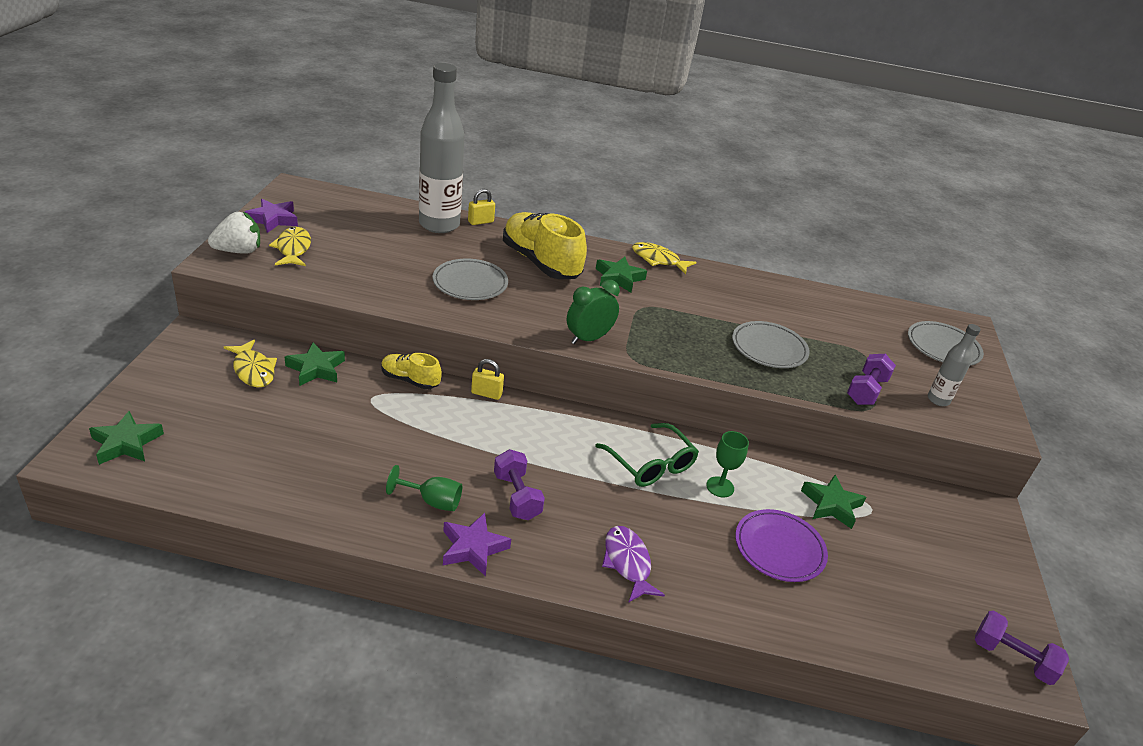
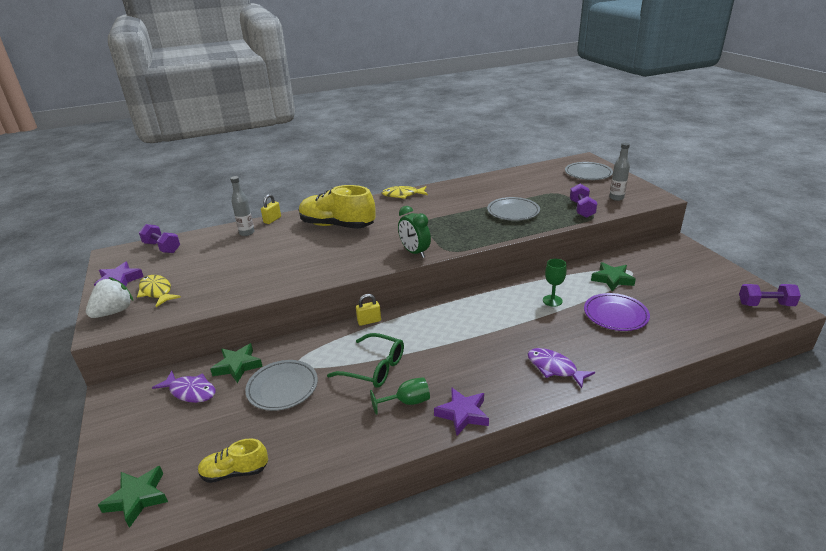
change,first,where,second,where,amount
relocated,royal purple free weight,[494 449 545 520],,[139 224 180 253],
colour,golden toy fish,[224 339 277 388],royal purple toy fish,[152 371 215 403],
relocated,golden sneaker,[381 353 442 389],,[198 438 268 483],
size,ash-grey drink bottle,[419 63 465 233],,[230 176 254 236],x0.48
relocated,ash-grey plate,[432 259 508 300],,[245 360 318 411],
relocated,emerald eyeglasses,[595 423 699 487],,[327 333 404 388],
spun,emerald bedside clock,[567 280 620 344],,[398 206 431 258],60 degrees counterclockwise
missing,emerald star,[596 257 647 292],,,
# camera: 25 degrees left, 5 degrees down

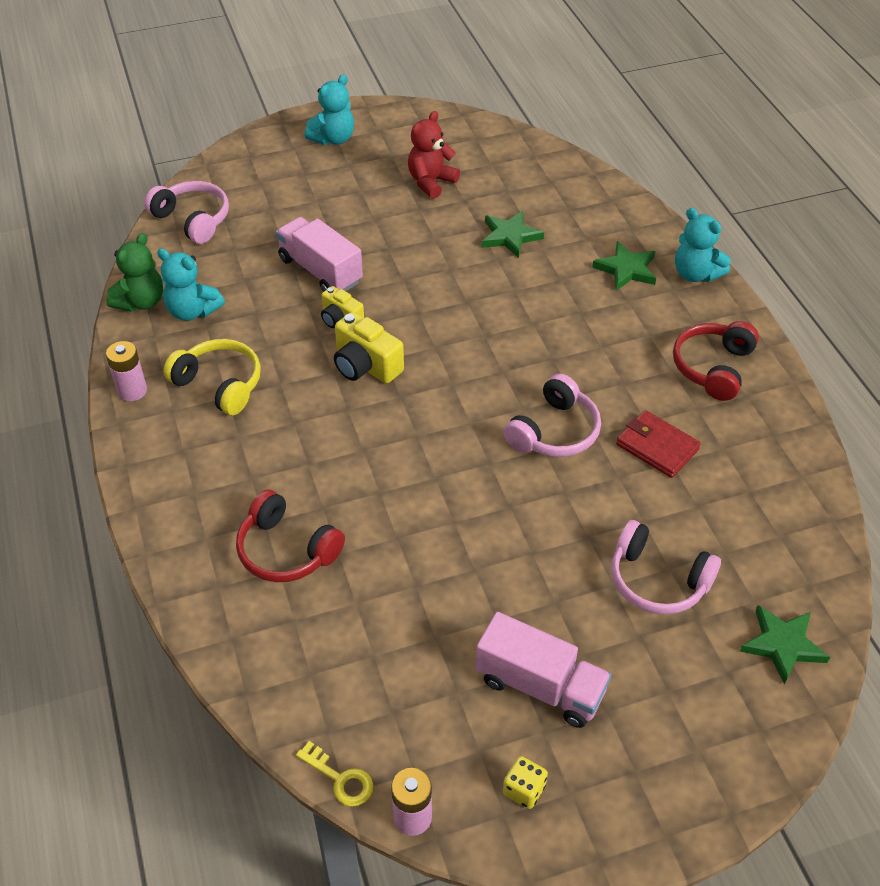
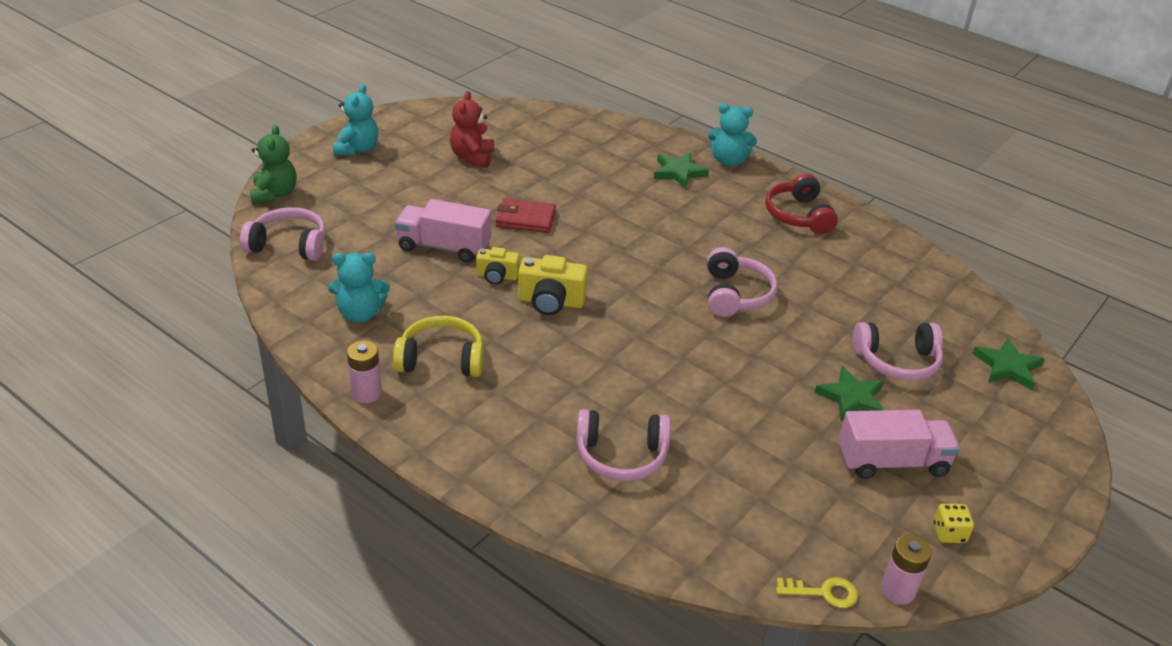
change,first,where,second,where,amount
relocated,emerald teddy bear,[106 233 163 312],,[250 125 296 204],
relocated,crimson card wallet,[616 410 701 478],,[496 198 556 233],
colour,crimson headset,[236 489 345 582],pink headset,[576 409 671 481],
relocated,emerald star,[482 211 544 258],,[814 366 885 421],
# camera: 35 degrees left, 10 degrees down

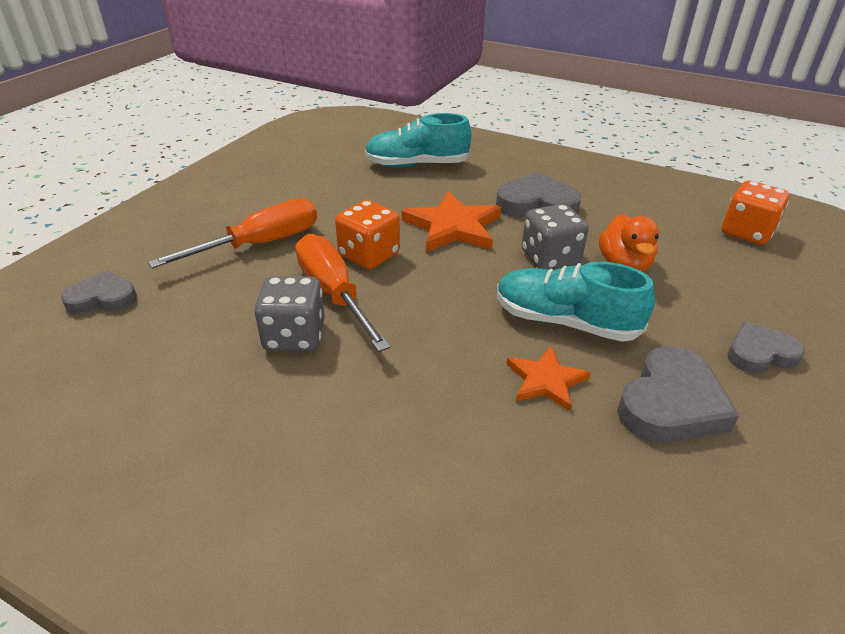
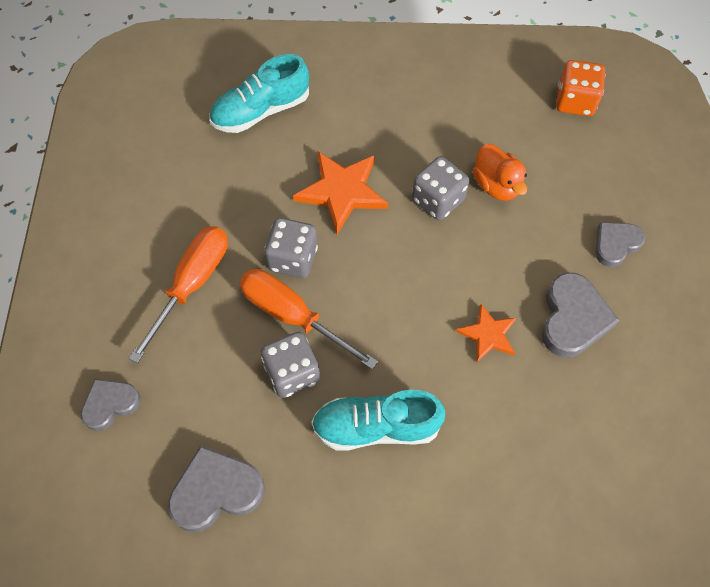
change,first,where,second,where,amount
relocated,ash-grey love heart,[496 172 581 218],,[168 445 265 532],
colour,bright orange die,[335 200 400 269],ash-grey die,[264 218 318 278],
relocated,teal sneaker,[497 262 655 342],,[311 390 446 450],
# camera: 25 degrees left, 25 degrees up

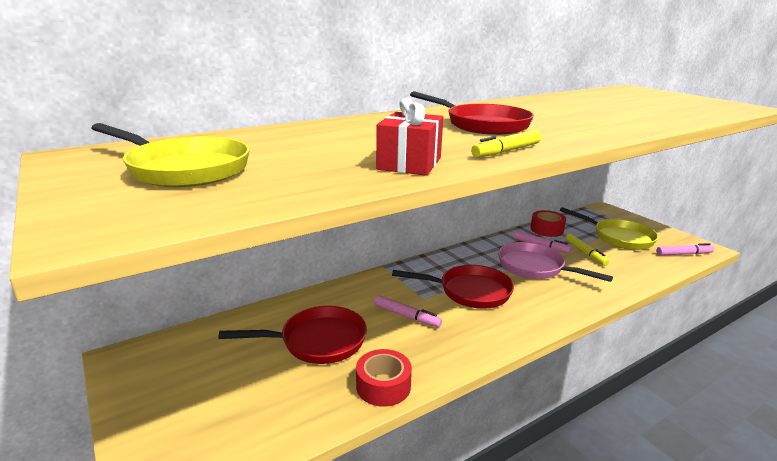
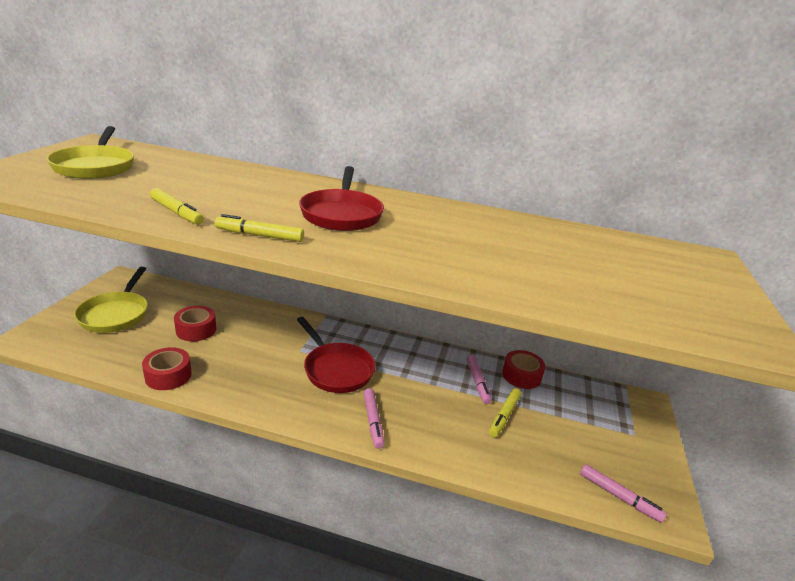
change,first,where,second,where,amount
relocated,golden skillet,[560 207 658 250],,[74 267 148 333],
exchanged,crimson gift,[376 98 443 176],golden felt pen,[150 188 204 225],
exchanged,crimson skillet,[219 306 367 364],crimson sticky tape,[174 306 216 341],
relocated,pink felt pen,[374 295 442 328],,[363 388 384 449],
missing,pink skillet,[498 242 613 282],,,
# camera: 45 degrees right, 5 degrees up

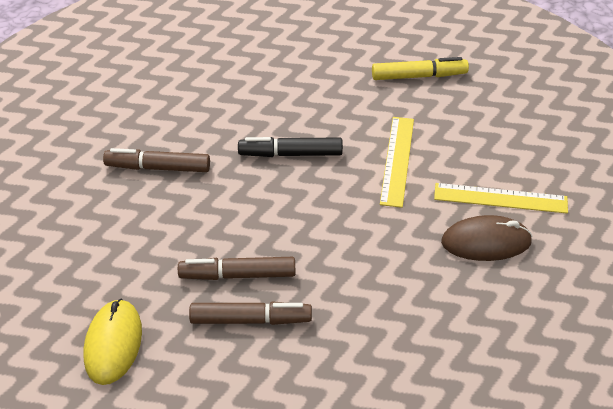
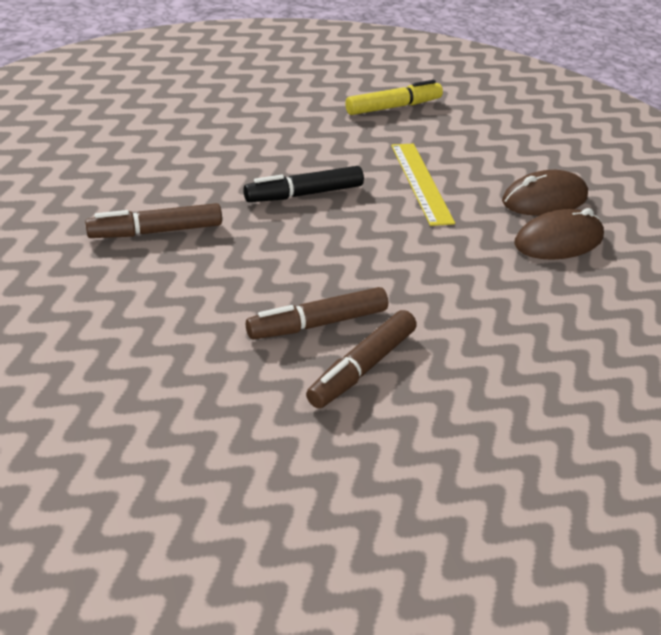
change,first,where,second,where,amount
spun,dark brown felt pen,[189 301 312 325],,[306 310 417 408],150 degrees clockwise
exchanged,golden ruler,[434 183 568 214],dark brown computer mouse,[502 170 588 216],
missing,golden computer mouse,[84 299 142 385],,,
# camera: 25 degrees left, 5 degrees down

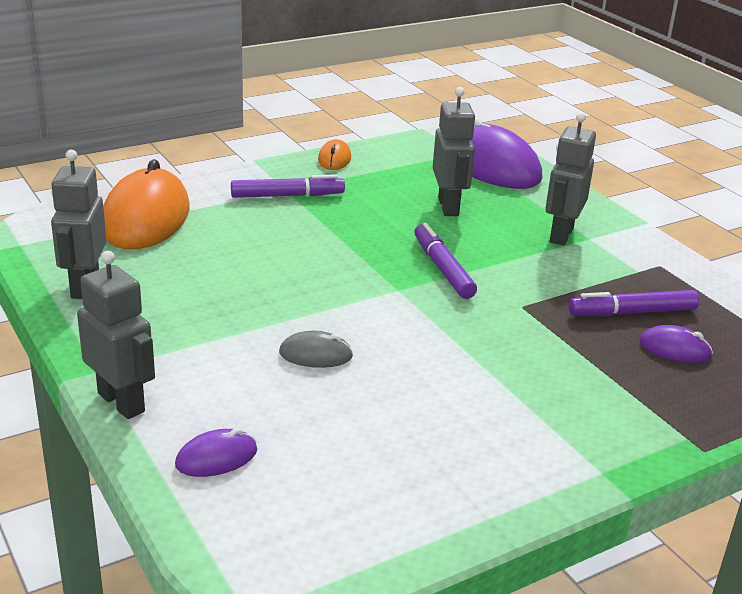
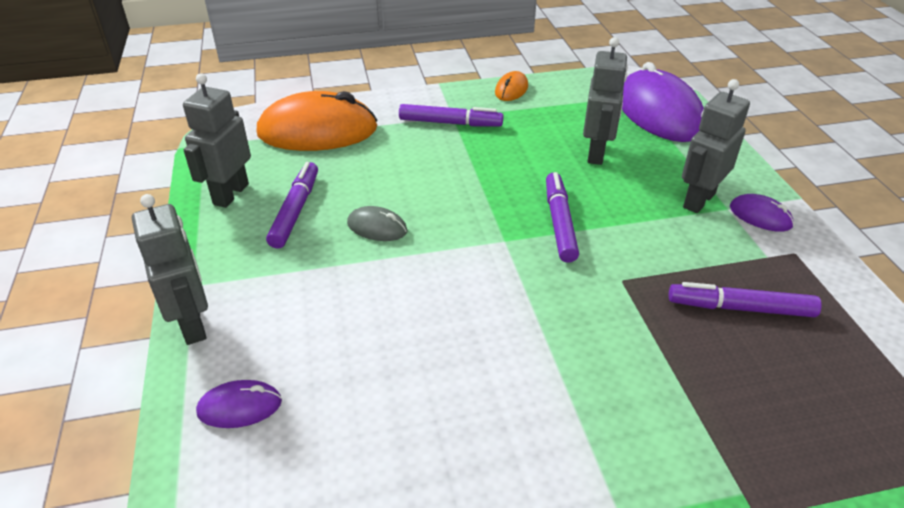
change,first,where,second,where,amount
spun,bright orange computer mouse,[103 159 189 249],,[257 91 378 151],60 degrees clockwise
appeared,,,royal purple felt pen,[266 162 318 248],
relocated,ash-grey computer mouse,[279 331 353 368],,[347 206 408 241],
relocated,royal purple computer mouse,[640 325 713 363],,[730 194 794 232],
# camera: 20 degrees right, 10 degrees up

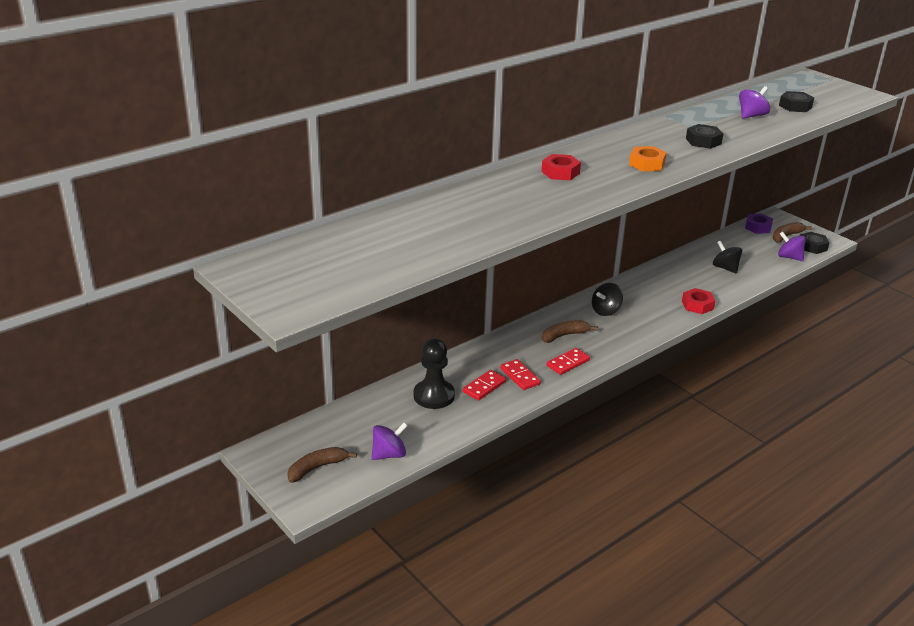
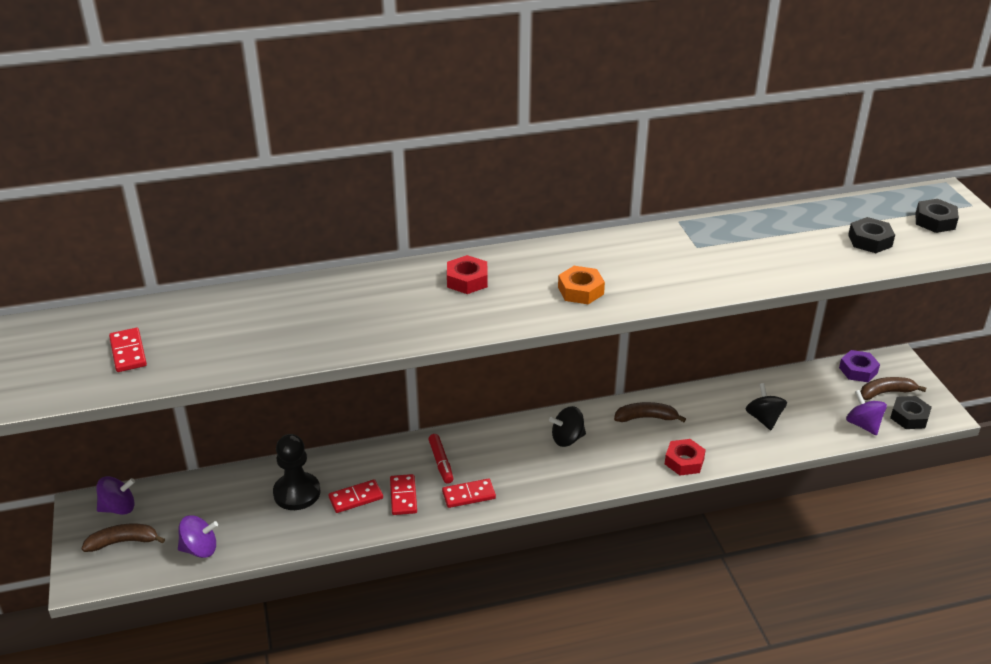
change,first,where,second,where,amount
relocated,royal purple spinning top,[739 86 770 119],,[96 476 135 515],
appeared,,,crimson domino piece,[109 328 147 372],
appeared,,,crimson felt pen,[428 434 453 484],
relocated,dark brown toy banana,[542 320 598 343],,[614 402 686 422],
relocated,ebony nut,[686 124 723 149],,[915 199 959 233],
# camera: 25 degrees right, 5 degrees up

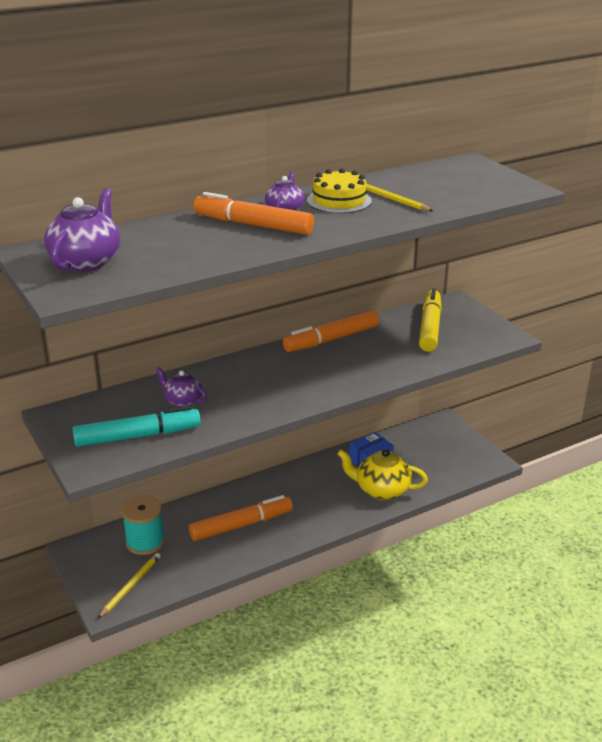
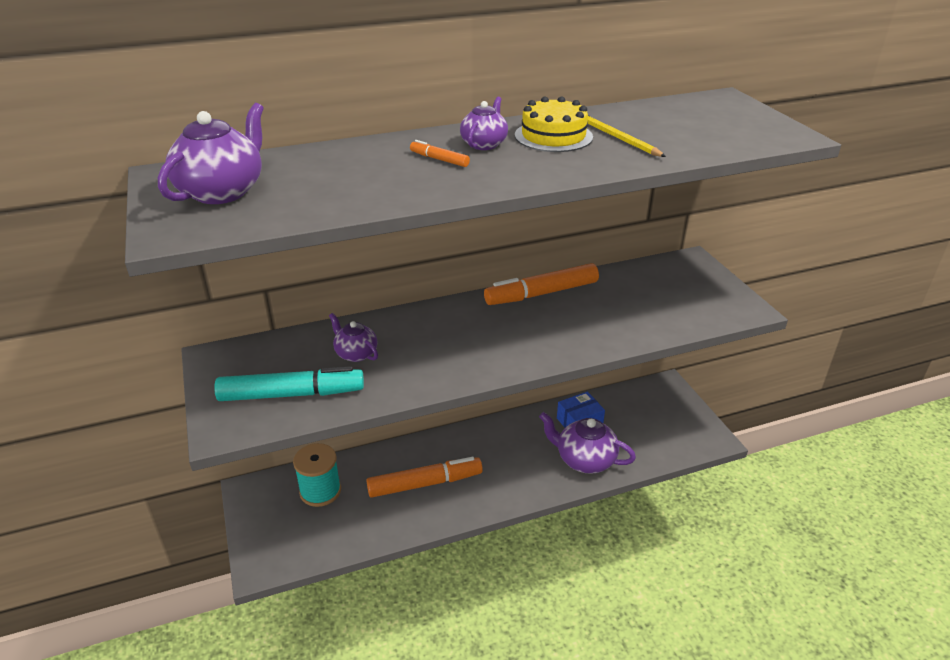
change,first,where,second,where,amount
size,bright orange felt pen,[194 192 314 235],,[410 140 470 167],x0.44
colour,golden china teapot,[337 449 428 500],royal purple china teapot,[539 412 636 474],
missing,golden wooden pencil,[98 553 161 618],,,
missing,golden felt pen,[419 288 442 352],,,
# camera: 10 degrees right, 5 degrees up

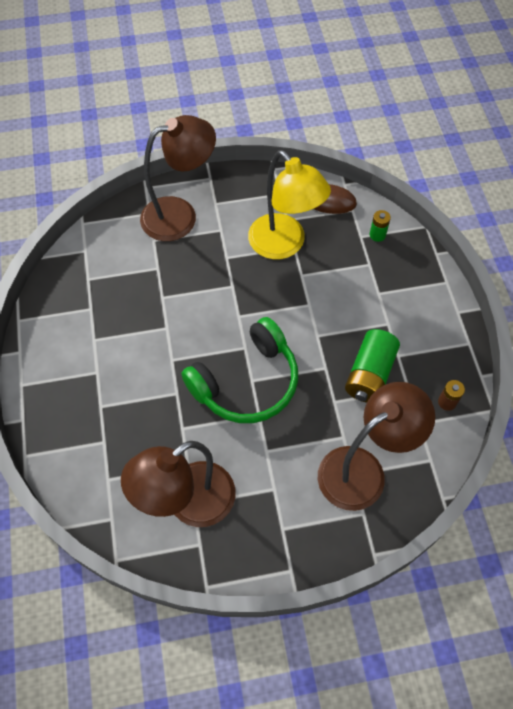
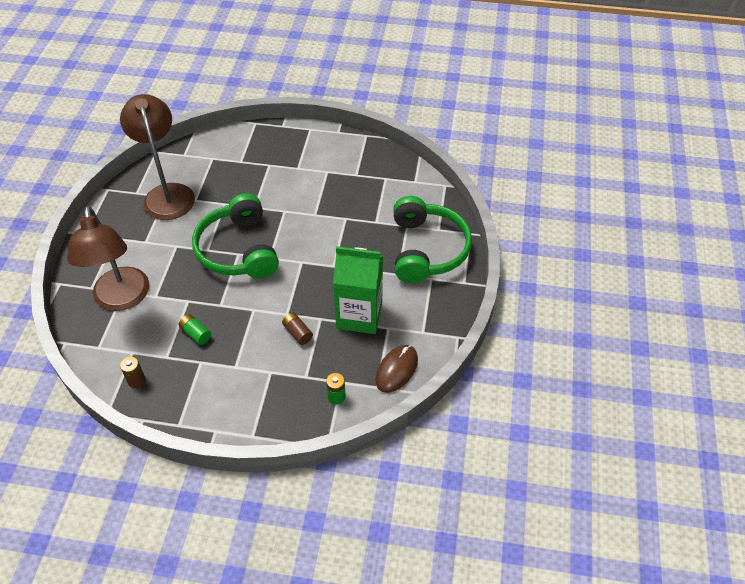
change,first,where,second,where,amount
size,emerald battery,[345 329 400 403],,[179 314 211 345],x0.51
appeared,,,dark brown battery,[282 313 313 345],
exchanged,golden desk lamp,[248 150 331 259],emerald milk carton,[333 246 383 334],
exchanged,dark brown desk lamp,[140 115 216 241],emerald headset,[393 196 472 283],
# camera: 110 degrees right, 10 degrees down

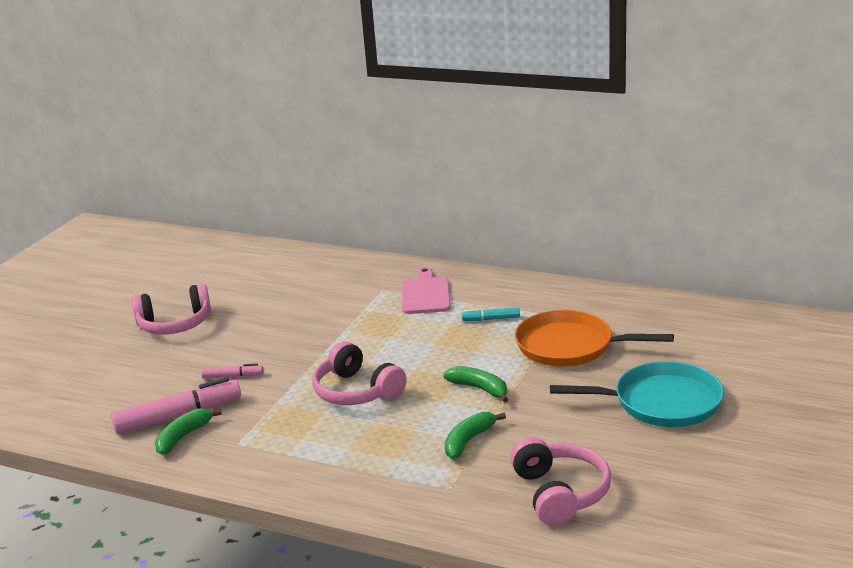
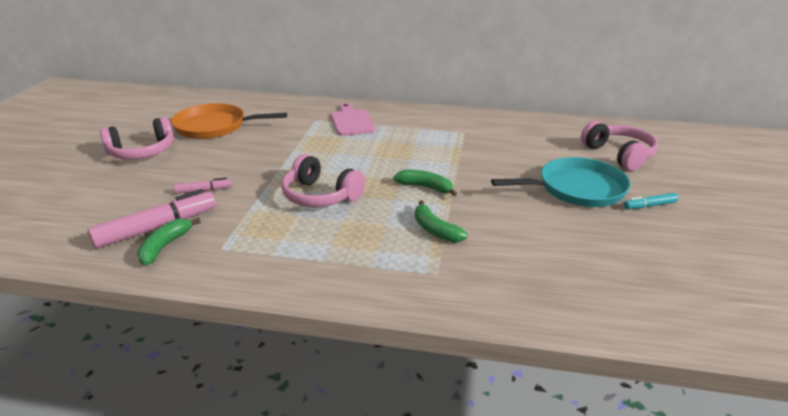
change,first,where,second,where,amount
relocated,bright orange skillet,[515 310 674 367],,[171 103 287 139],
spun,emerald toy banana,[445 412 506 459],,[415 200 468 243],60 degrees counterclockwise
relocated,pink headset,[510 437 611 526],,[581 121 658 171],
relocated,teal felt pen,[462 307 520 321],,[624 193 678 209],
# camera: 15 degrees left, 5 degrees up

